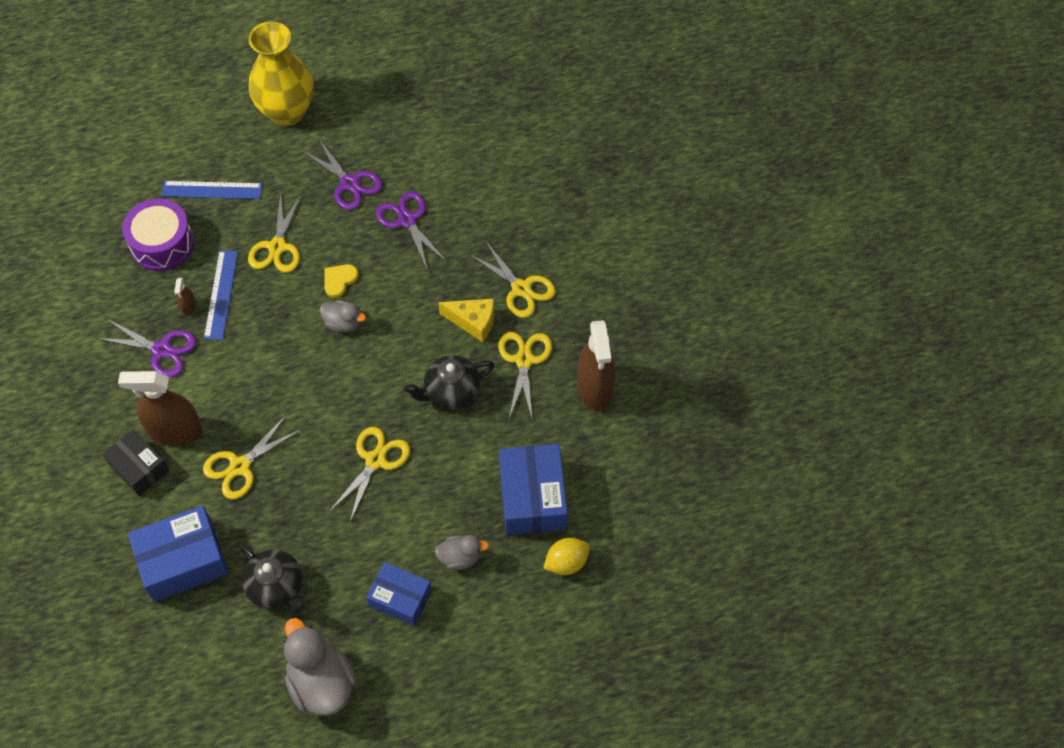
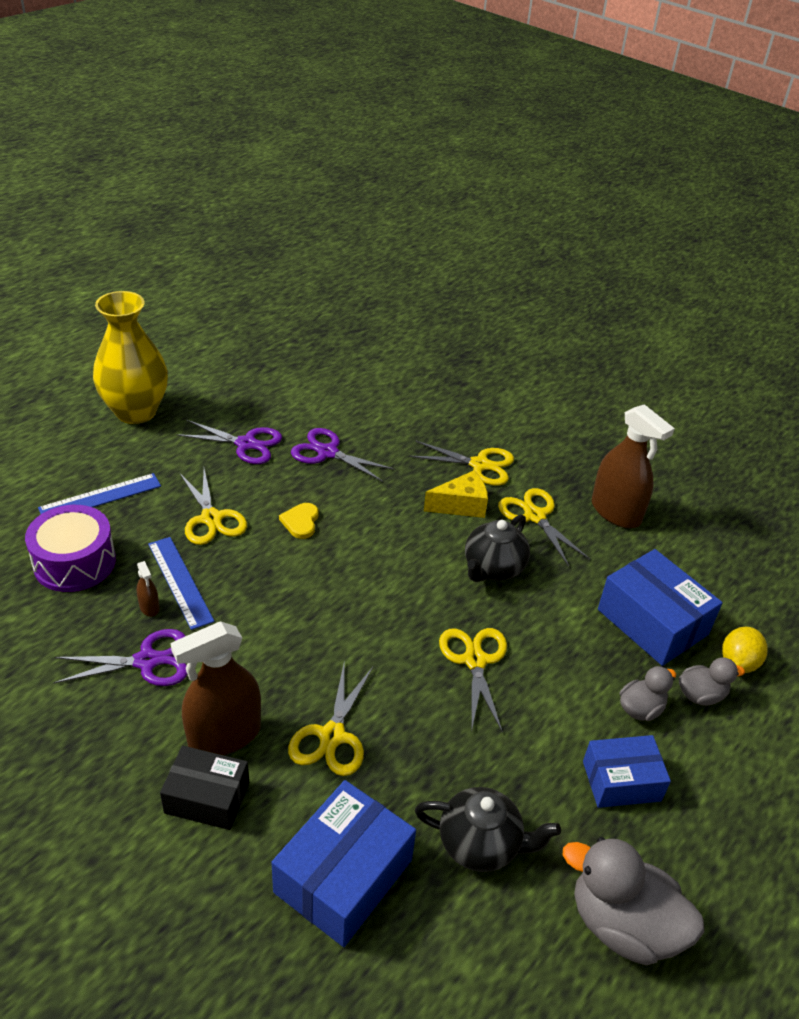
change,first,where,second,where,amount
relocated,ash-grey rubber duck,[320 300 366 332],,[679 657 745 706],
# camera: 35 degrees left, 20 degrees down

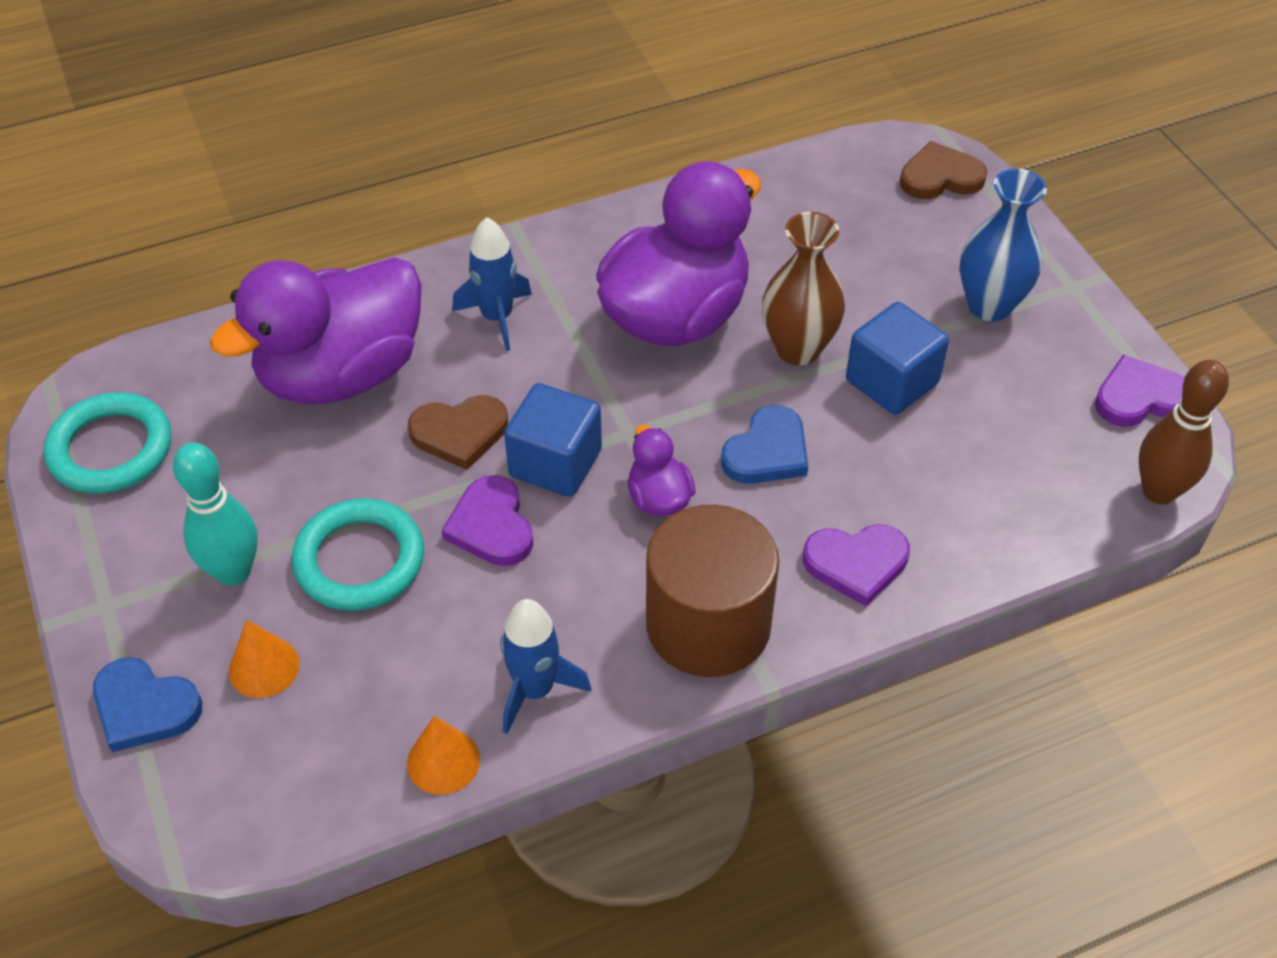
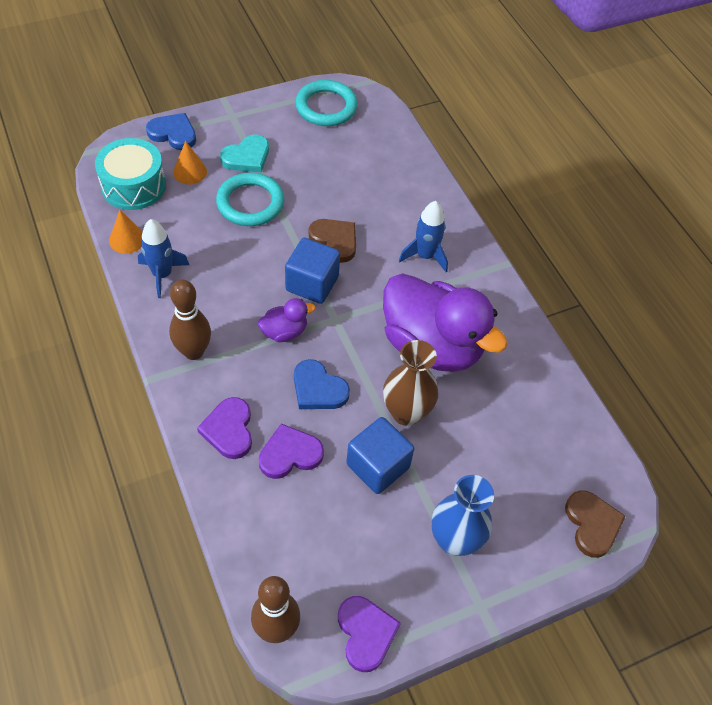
change,first,where,second,where,amount
appeared,,,teal drum,[95 138 166 210],
spun,blue love heart,[93 657 202 752],,[146 113 196 150],90 degrees clockwise
exchanged,dark brown cylinder shape,[646 505 779 677],dark brown tenpin,[169 280 211 360],
exchanged,teal tenpin,[173 442 258 586],teal love heart,[220 135 269 172],
relocated,royal purple love heart,[442 475 533 566],,[259 424 324 479],
spun,dark brown love heart,[408 395 508 470],,[309 219 356 263],150 degrees clockwise
missing,royal purple rubber duck,[210 257 422 404],,,
# camera: 85 degrees right, 5 degrees up

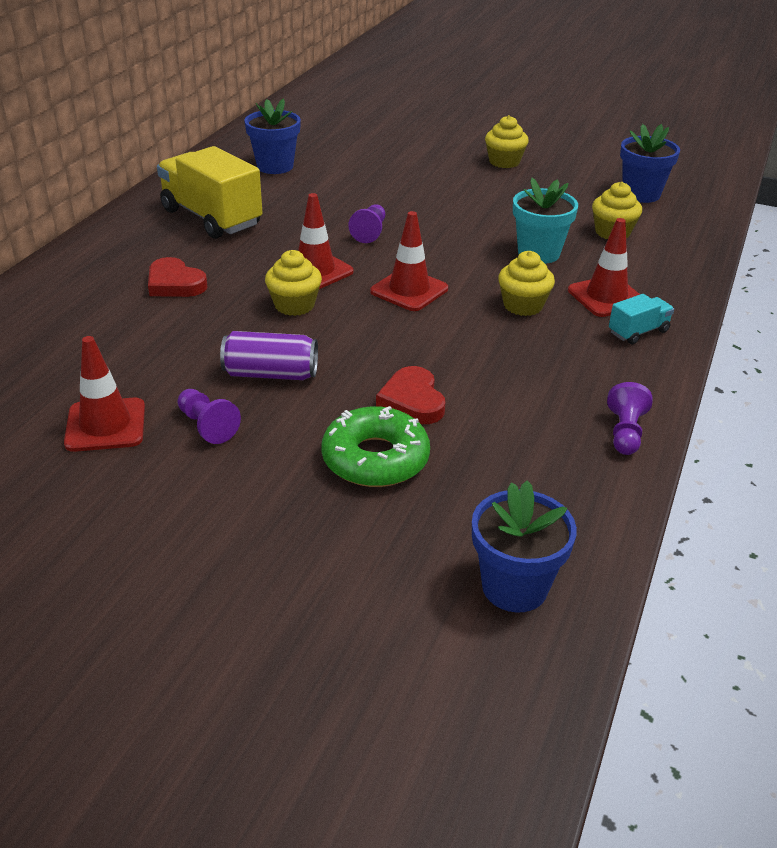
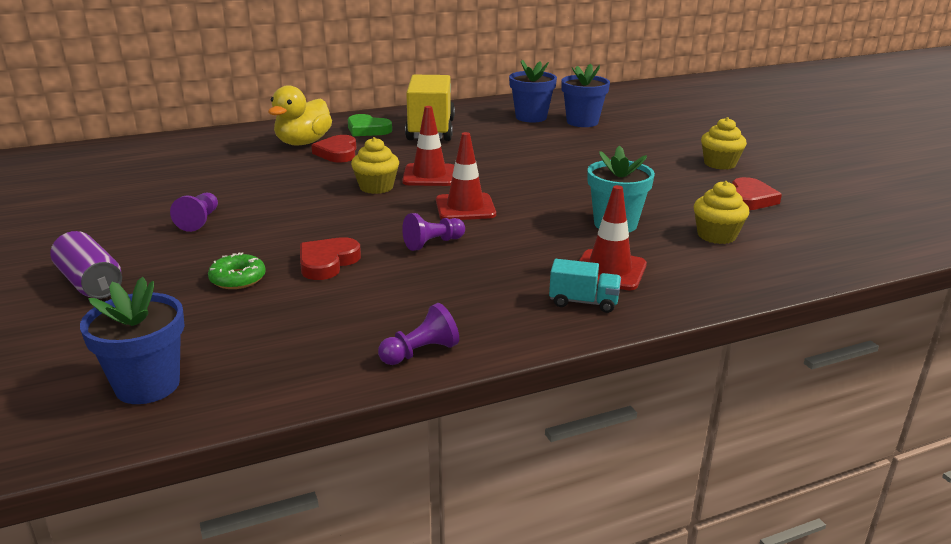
change,first,where,second,where,amount
relocated,royal purple soda can,[220 331 318 380],,[50 231 122 299],
size,emerald doughnut,[321 406 430 487],,[208 252 266 289],x0.59
appeared,,,golden rubber duck,[268 85 332 146],
appeared,,,emerald love heart,[348 114 392 136],
relocated,royal purple game pawn,[348 204 385 243],,[402 213 465 251],
relocated,blue potted plant,[620 124 680 203],,[561 64 610 127],
appeared,,,crimson love heart,[732 177 782 210],
missing,crimson road cone,[64 336 145 452],,,
missing,golden fairy cake,[498 251 555 316],,,
# camera: 45 degrees right, 10 degrees down

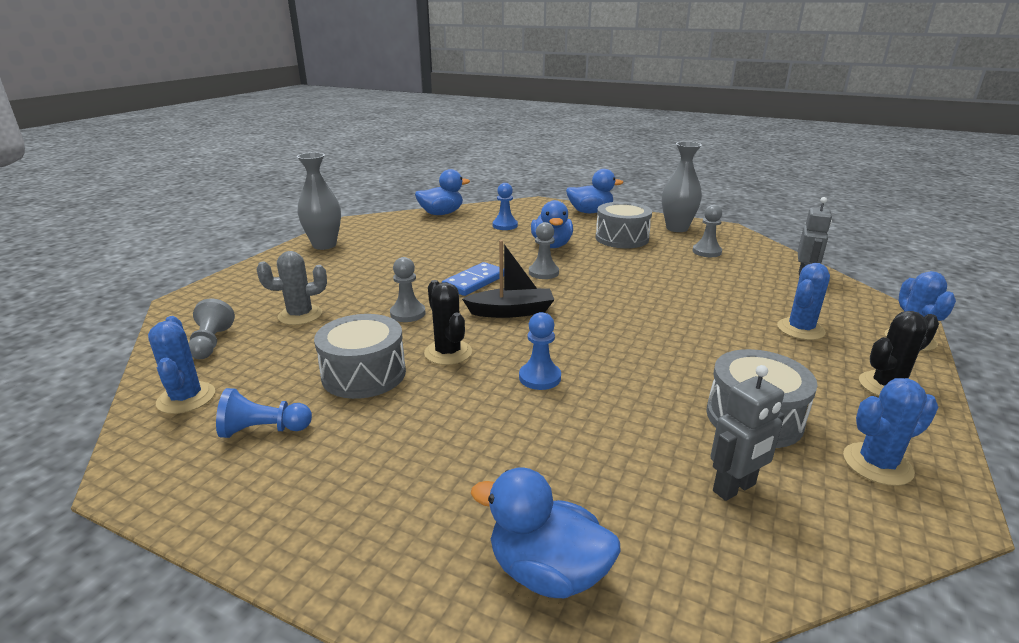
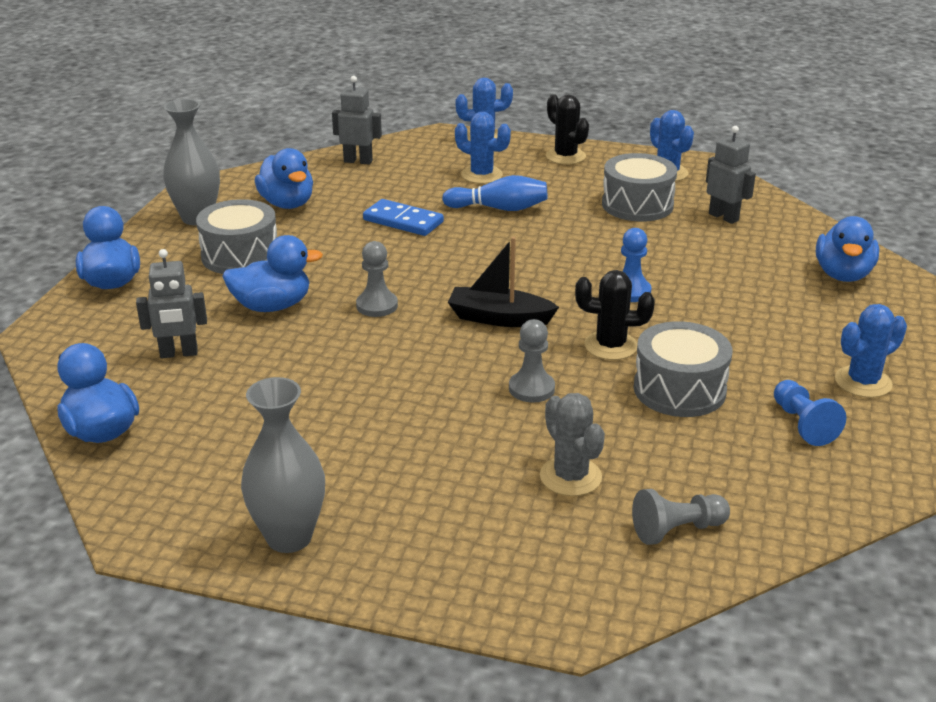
change,first,where,second,where,amount
exchanged,blue game pawn,[493 183 518 230],ash-grey toy robot,[136 249 207 358],
exchanged,ash-grey game pawn,[692 205 722 257],blue rubber duck,[255 148 313 209],
relocated,blue domino piece,[442 262 504 296],,[363 199 444 236],
appeared,,,blue tenpin,[442 175 547 211],
spun,ebony sailboat,[462 240 555 318],,[448 237 559 327],60 degrees counterclockwise
spun,ebony cactus,[424 280 472 365],,[575 270 655 360],45 degrees clockwise
relocated,blue cactus,[148 316 215 414],,[835 304 907 398],
# camera: 100 degrees left, 5 degrees up

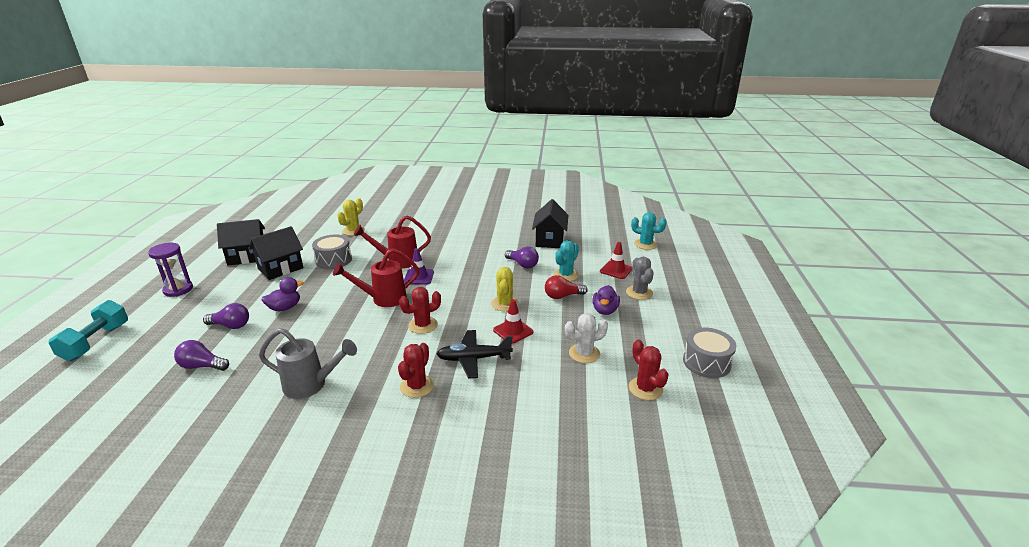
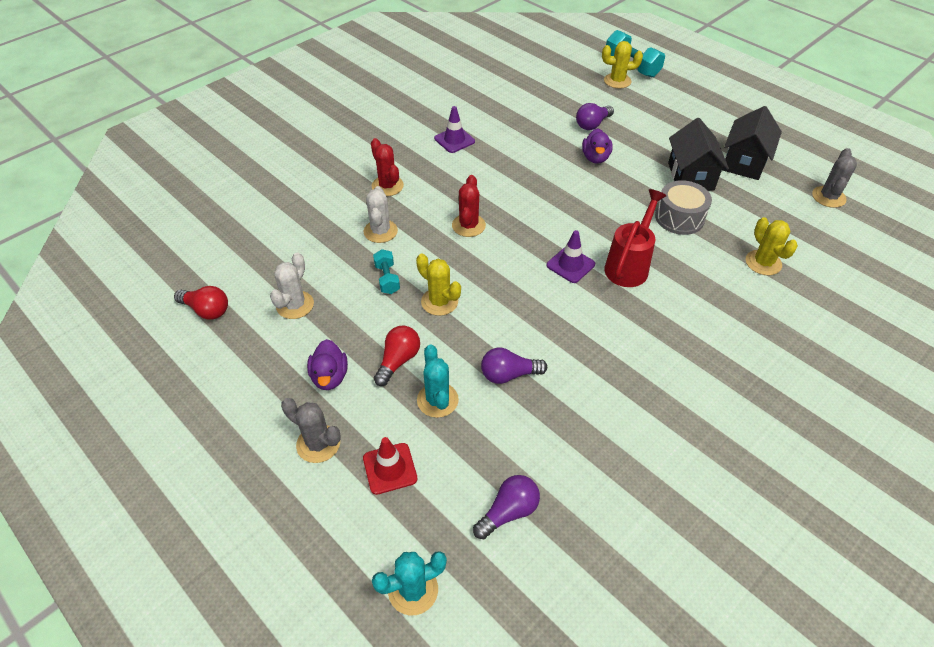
change,first,where,second,where,amount
exchanged,crimson cactus,[629 340 669 400],crimson lightbulb,[174 286 228 320],
spun,royal purple rubber duck,[592 285 620 315],,[307 339 348 390],150 degrees counterclockwise
exchanged,ebony aeroplane,[436 330 513 379],white cactus,[364 186 398 243],
exchanged,crimson road cone,[493 299 534 344],teal free weight,[373 249 400 294],
exchanged,ash-grey watering can,[259 328 357 399],royal purple road cone,[434 106 475 153],
relocated,royal purple lightbulb,[174 340 229 371],,[473 475 540 539],
appeared,,,golden cactus,[602 41 643 89],
appeared,,,ash-grey cactus,[812 148 857 208],
missing,royal purple sandglass,[148 243 193 297],,,
missing,crimson watering can,[333 248 419 307],,,
missing,ebony toy house,[532 199 568 248],,,
missing,ash-grey drum,[683 328 736 378],,,
# camera: 130 degrees right, 20 degrees up

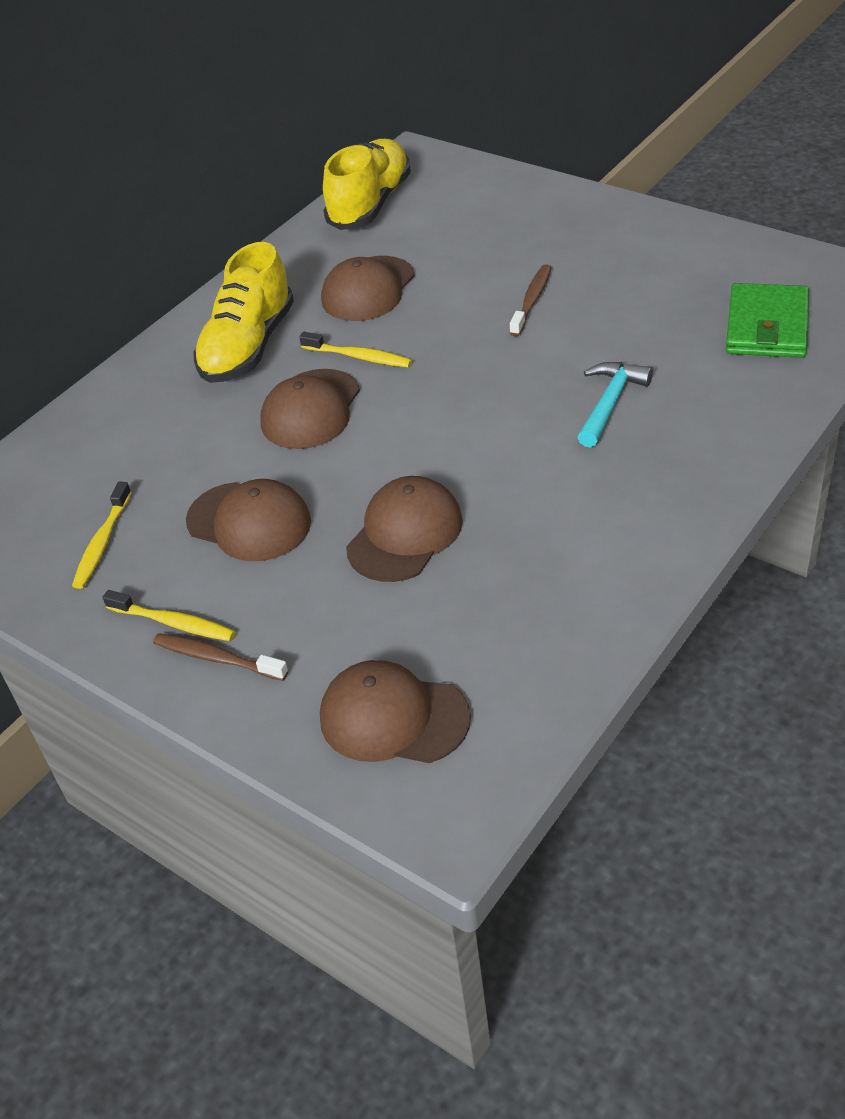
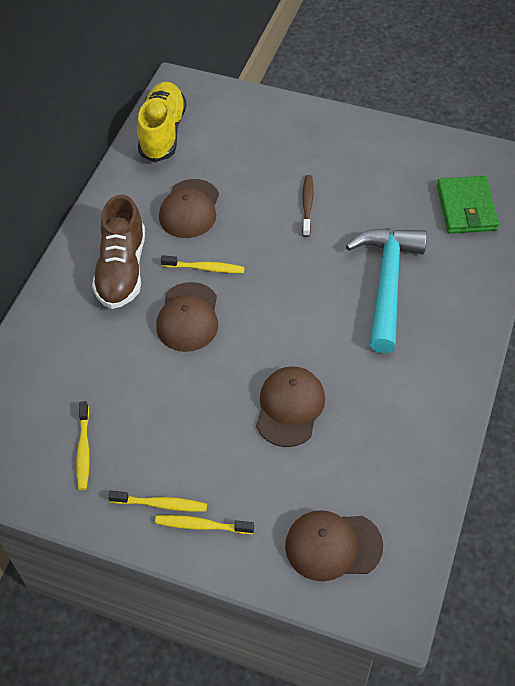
change,first,where,second,where,amount
colour,golden sneaker,[194 242 294 383],dark brown sneaker,[92 194 145 309],
colour,dark brown tooth brush,[153 633 288 681],golden tooth brush,[155 515 254 534],
size,teal hammer,[578 362 653 448],,[346 228 427 353],x1.83
missing,dark brown peaked cap,[186 479 311 561],,,
# camera: 20 degrees left, 10 degrees up

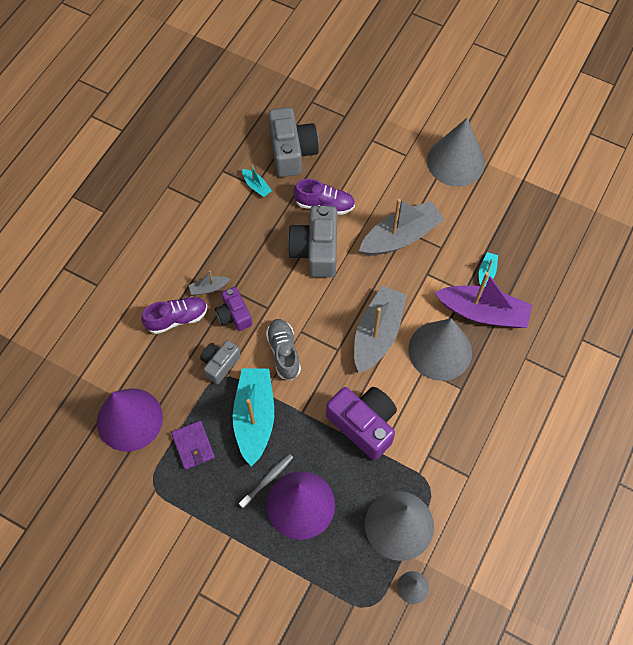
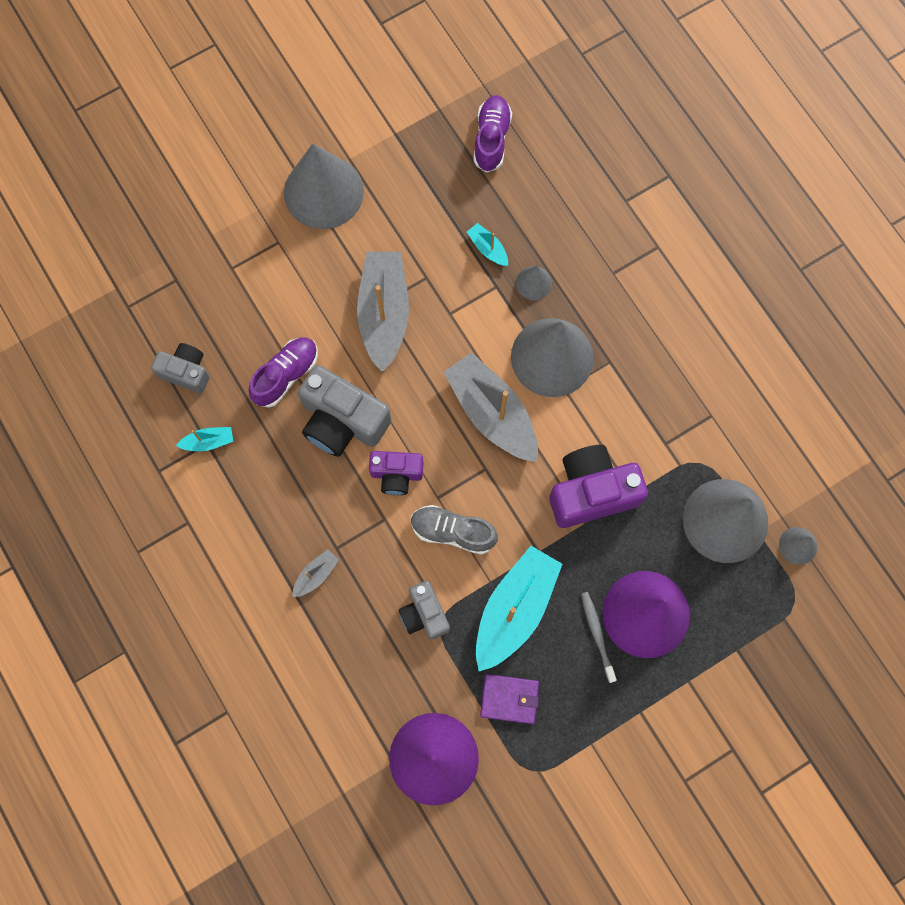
change,first,where,second,where,amount
size,ash-grey compact camera,[268 107 319 177],,[151 343 210 393],x0.59
spun,ash-grey sailboat,[189 271 230 295],,[293 549 339 597],150 degrees counterclockwise
relocated,royal purple compact camera,[215 287 252 331],,[369 451 424 495],
relocated,royal purple sneaker,[141 296 207 334],,[473 95 512 173],
spun,teal sailboat,[233 368 274 467],,[476 546 562 671],90 degrees clockwise
exchanged,royal purple sailboat,[434 272 532 328],ash-grey cone shape,[516 266 552 300],
# camera: 60 degrees left, 10 degrees up

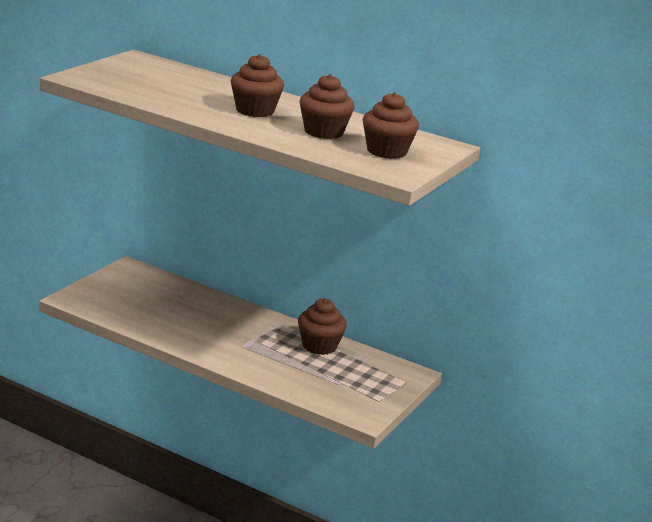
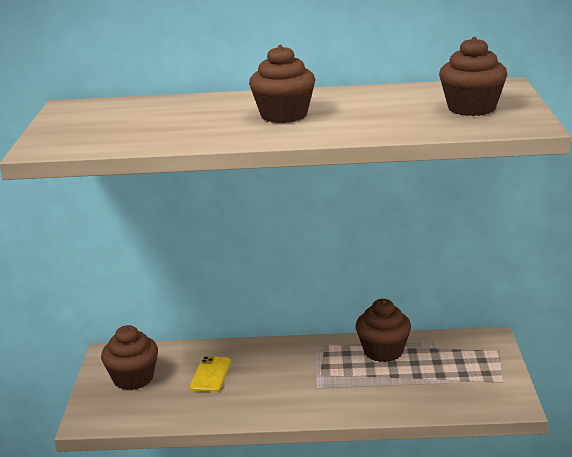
change,first,where,second,where,amount
relocated,dark brown fairy cake,[300 74 355 139],,[101 325 158 390],
appeared,,,golden phone,[190 356 231 392],
# camera: 25 degrees left, 0 degrees up

